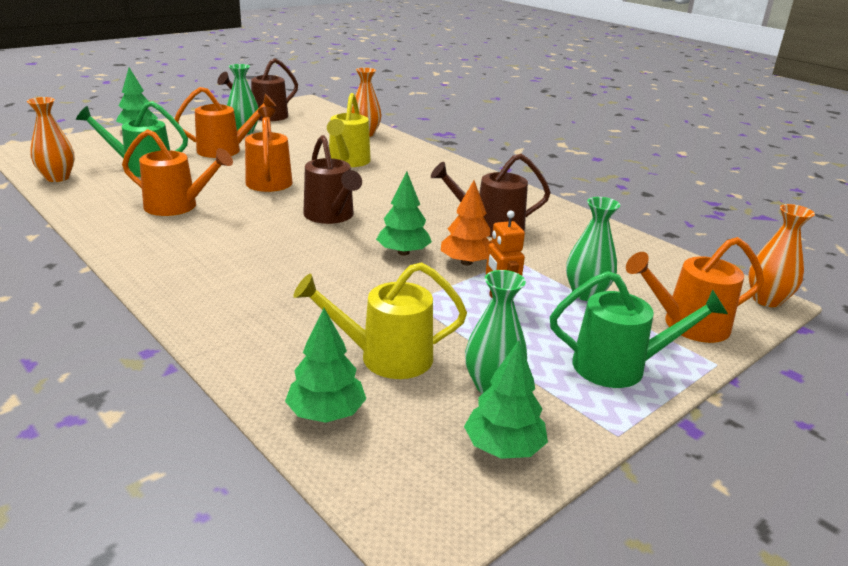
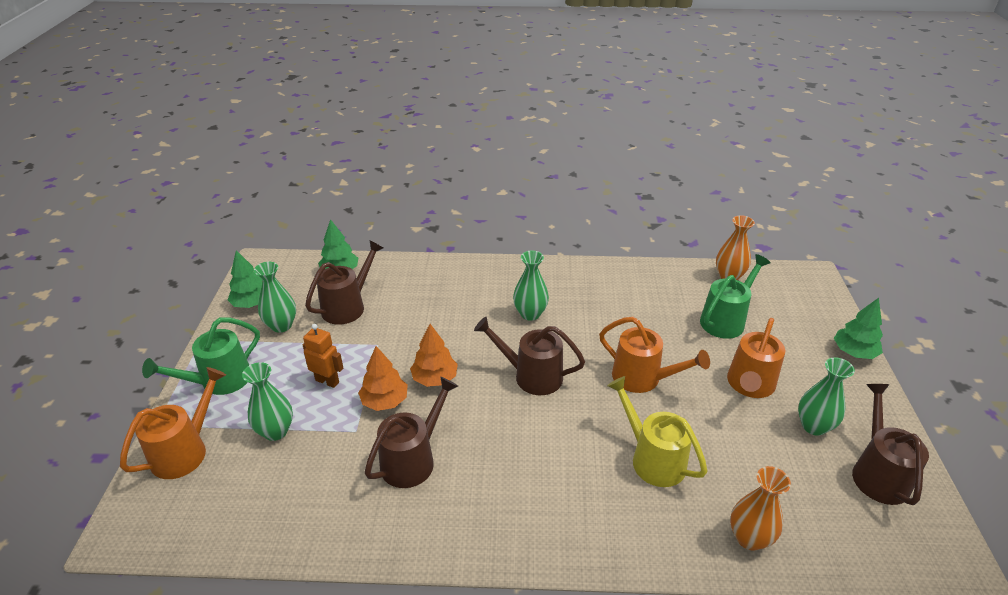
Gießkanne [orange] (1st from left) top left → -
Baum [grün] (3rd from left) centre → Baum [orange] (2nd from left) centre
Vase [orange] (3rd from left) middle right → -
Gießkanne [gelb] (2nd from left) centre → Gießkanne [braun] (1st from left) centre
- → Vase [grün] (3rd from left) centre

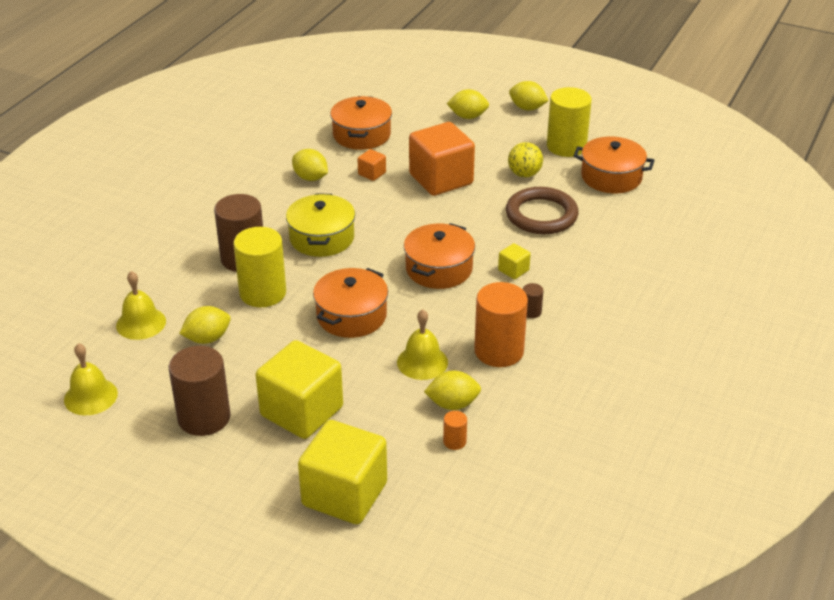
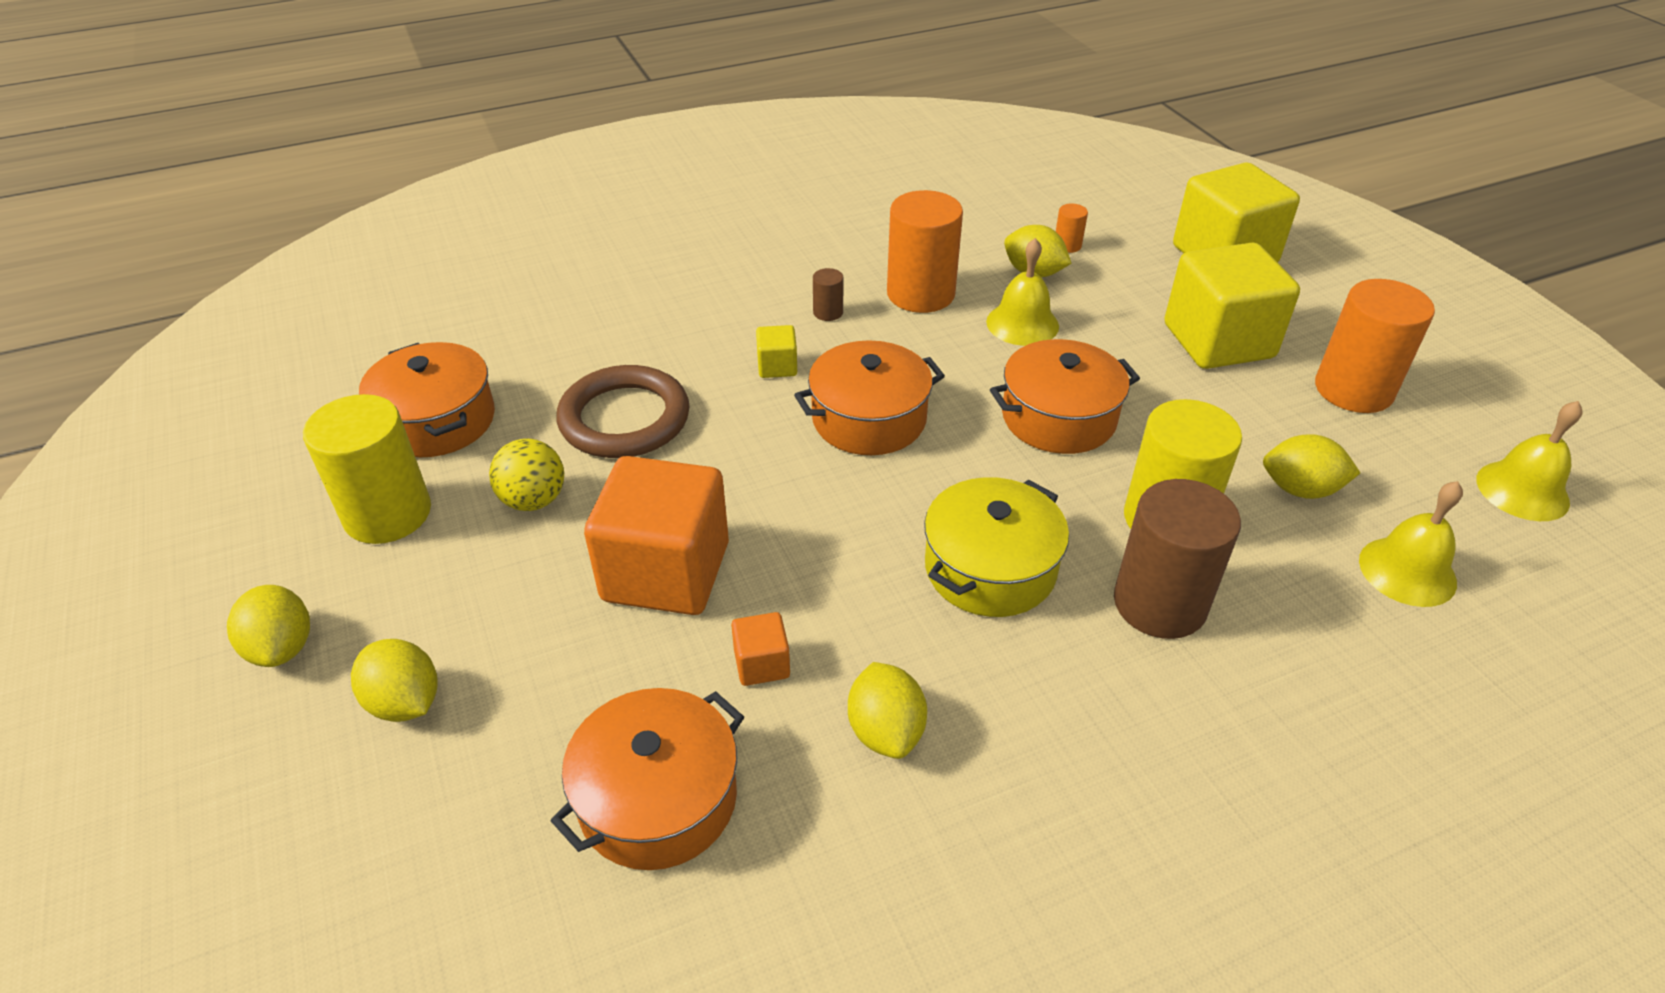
Vollzylinder [braun] (1st from left) middle left → Vollzylinder [orange] (3rd from left) middle right

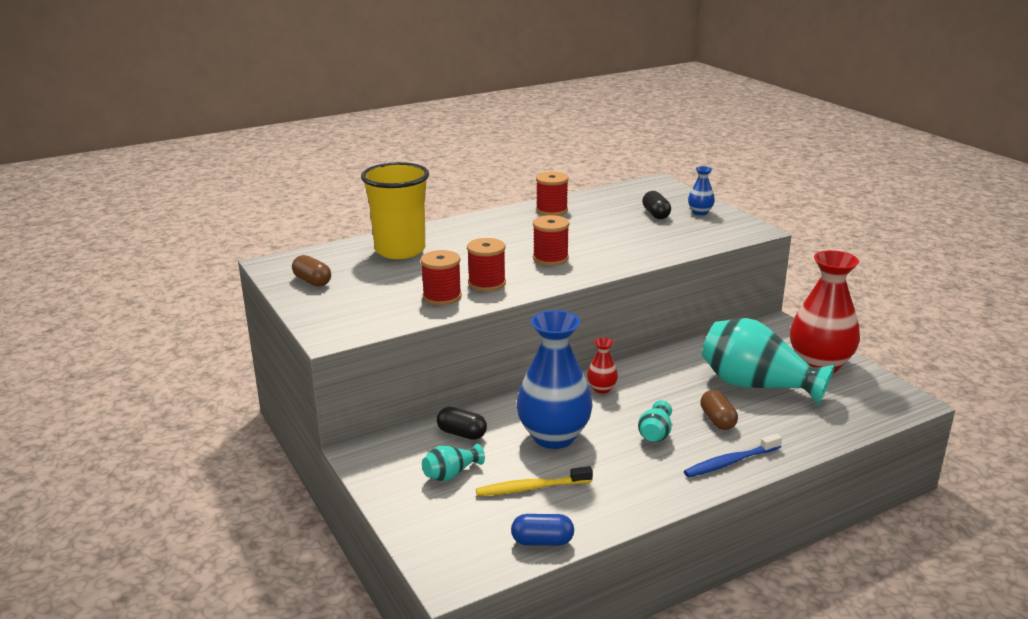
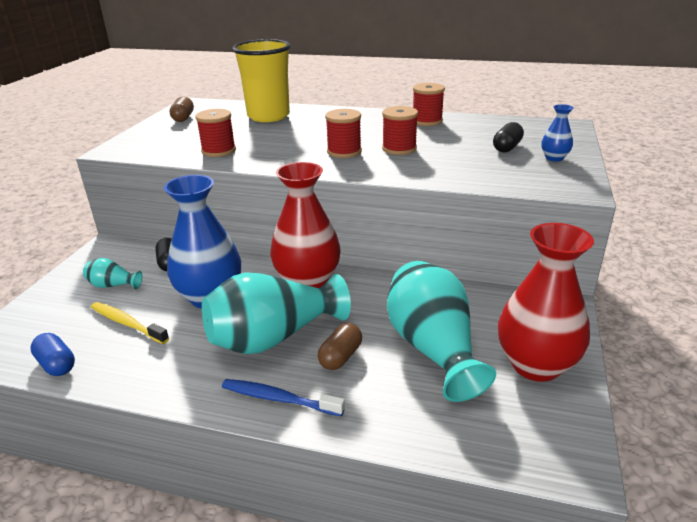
Garnrolle [rot] (2nd from left in the first image) centre → Garnrolle [rot] (3rd from left) top centre, move
Vase [rot] (1st from left) centre, x2.26
Vase [türkis] (2nd from left) bottom centre → Vase [türkis] (2nd from left) centre, x2.26

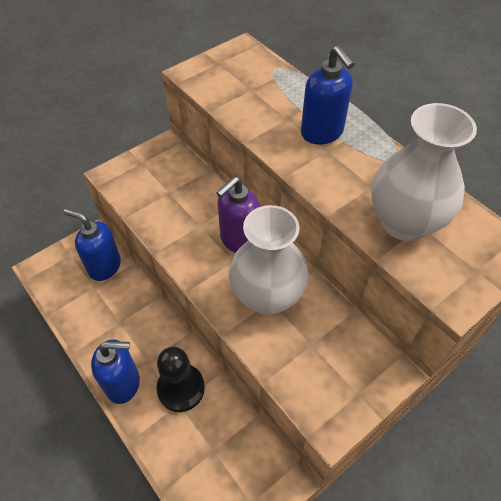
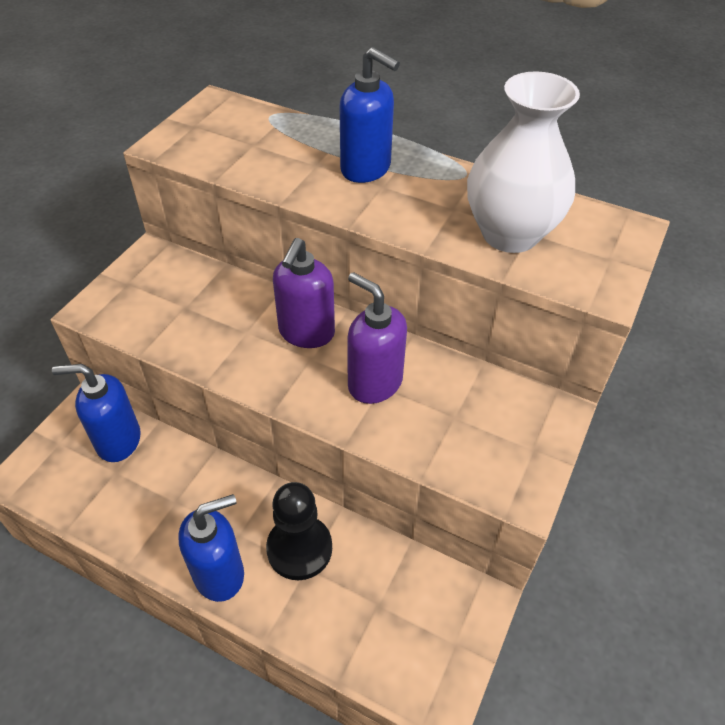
Vase [weiß] (1st from left) centre → Seifenspender [lila] (2nd from left) centre

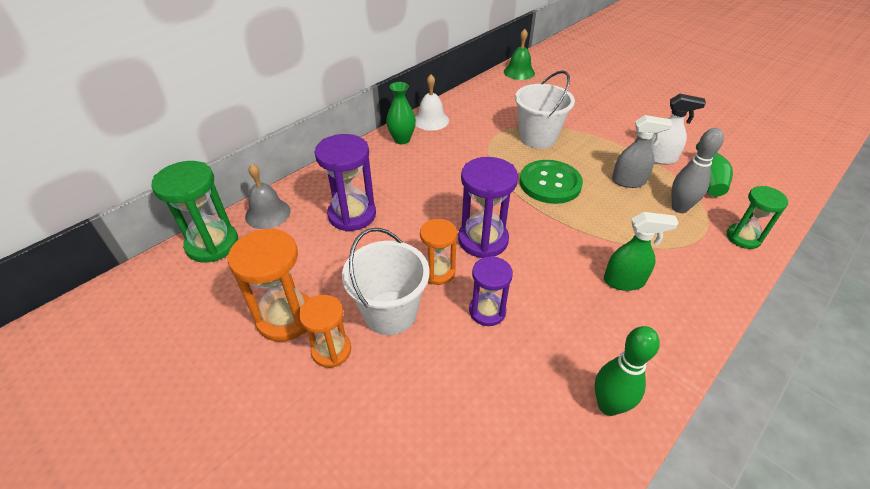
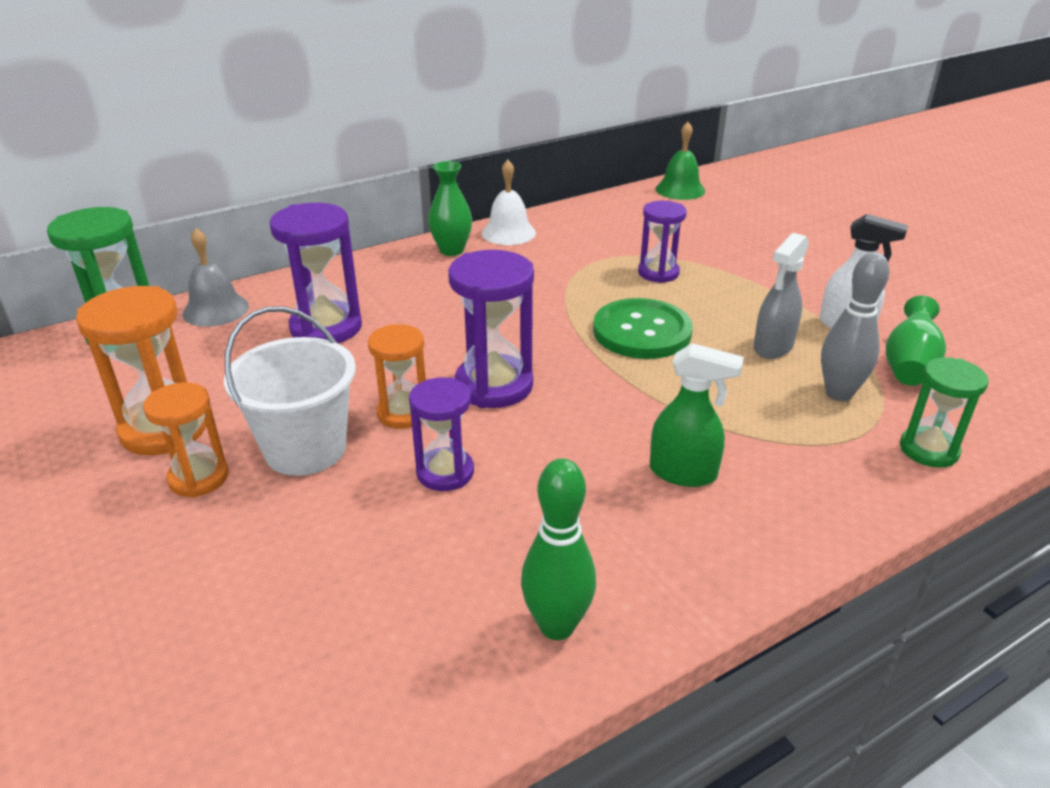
Eimer [weiß] (2nd from left) top centre → Sanduhr [lila] (4th from left) top centre
Sprühflasche [grau] top right → Sprühflasche [grau] middle right, 105 degrees clockwise

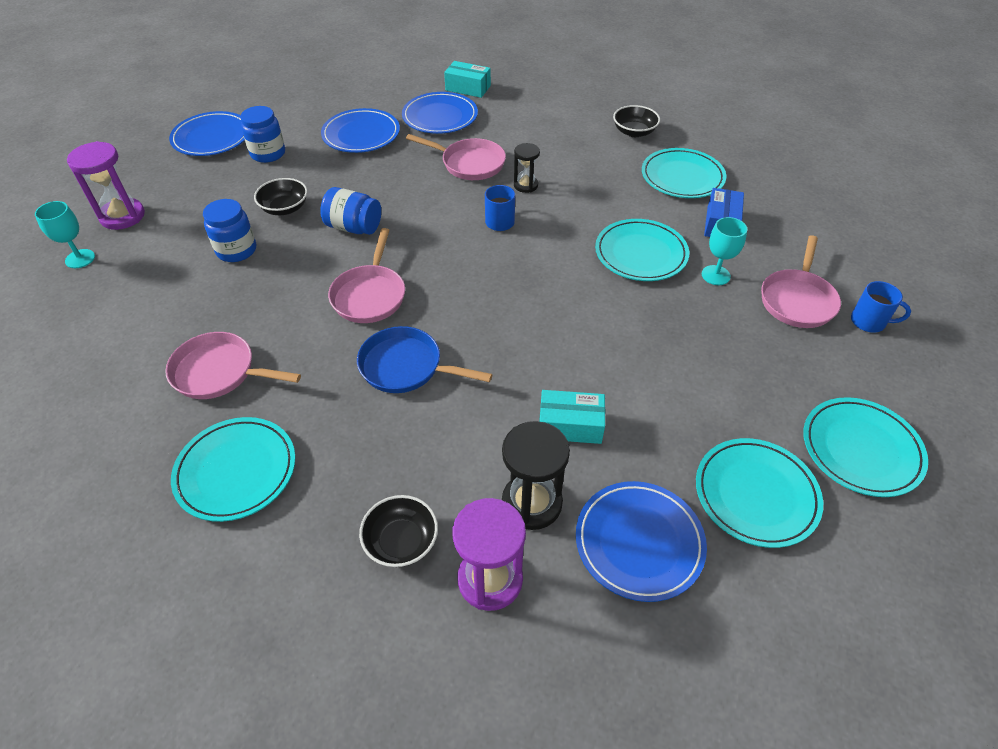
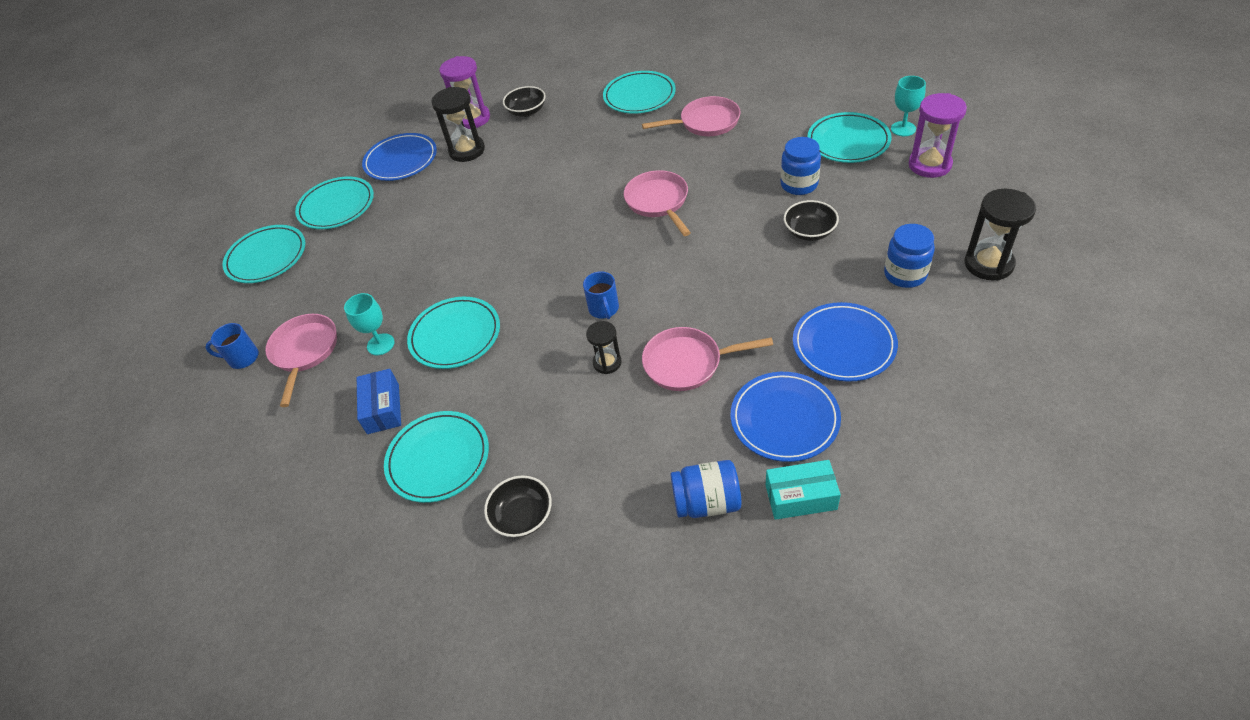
Teller [blau] (1st from left) top left → Sanduhr [schwarz] (3rd from left) top right
Einmachglas [blau] (3rd from left in the first image) top centre → Einmachglas [blau] (1st from left) bottom centre, move
Pfanne [blau] centre → -
Schachtel [türkis] (2nd from left) centre → -
- → Teller [türkis] (6th from left) top right

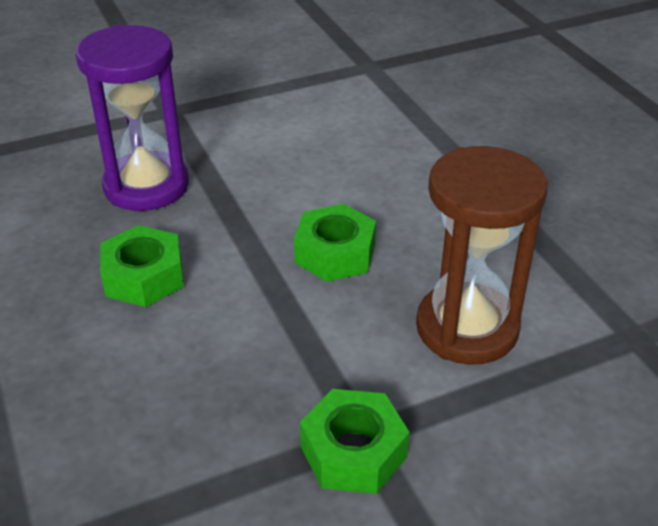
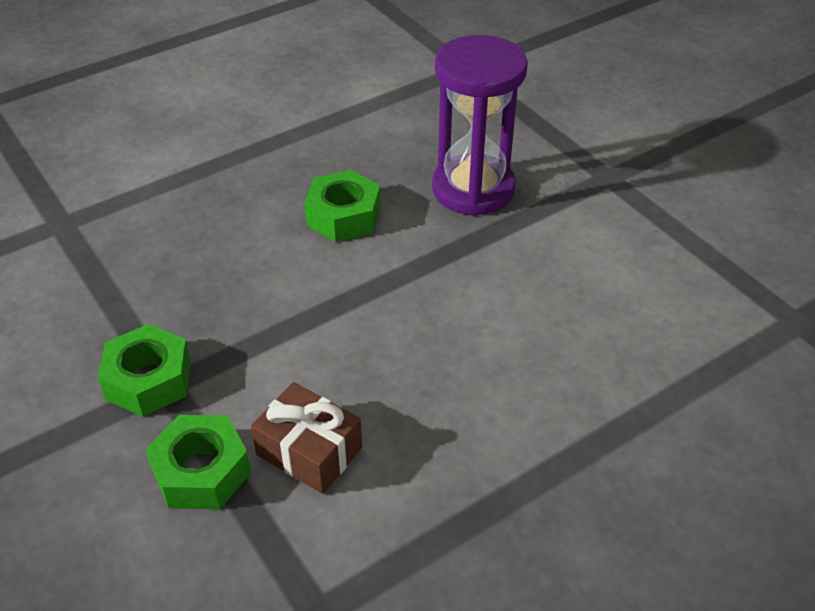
Sanduhr [braun] middle right → Geschenk [braun] bottom centre
Sechskantmutter [grün] (2nd from left) centre → Sechskantmutter [grün] (2nd from left) bottom left, move

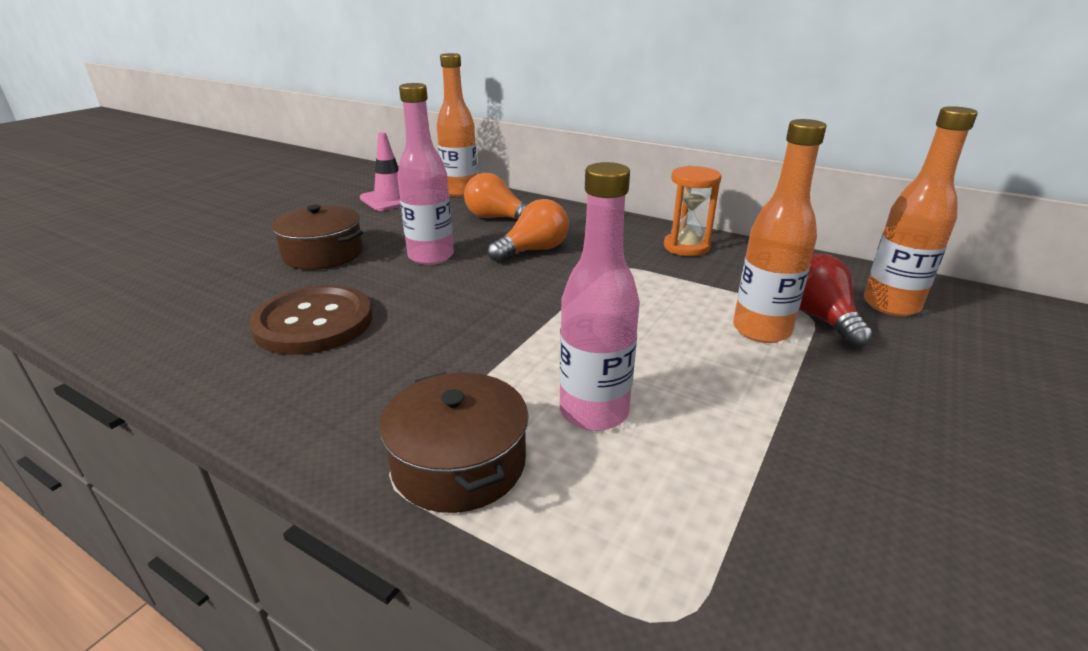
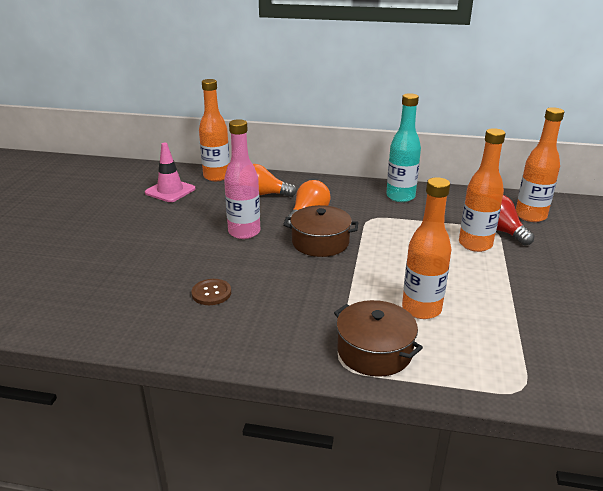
Flasche [rosa] (2nd from left) centre → Flasche [orange] (2nd from left) middle right
Sanduhr [orange] top centre → Flasche [türkis] top right
Kochtopf [braun] (1st from left) middle left → Kochtopf [braun] (1st from left) centre, move
Knopf [braun] middle left → Knopf [braun] centre, x0.51

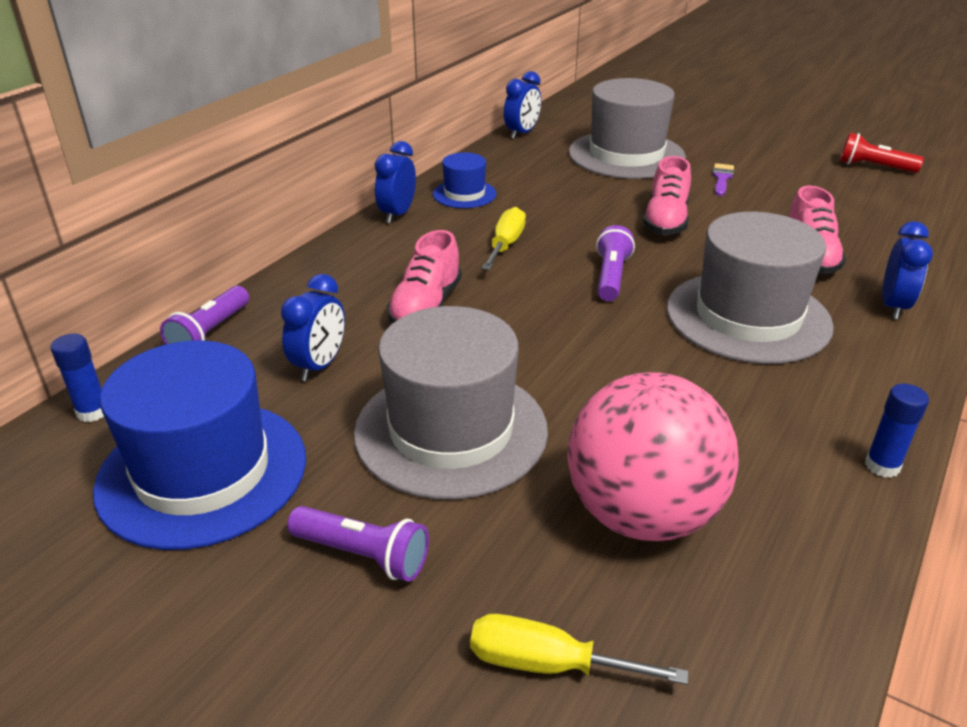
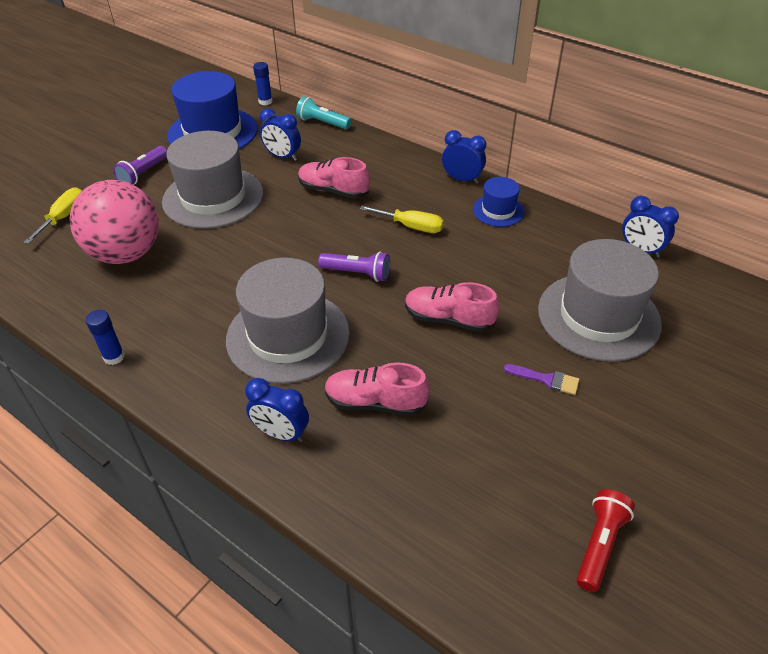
Taschenlampe [lila] (1st from left) middle left → Taschenlampe [türkis] top centre

